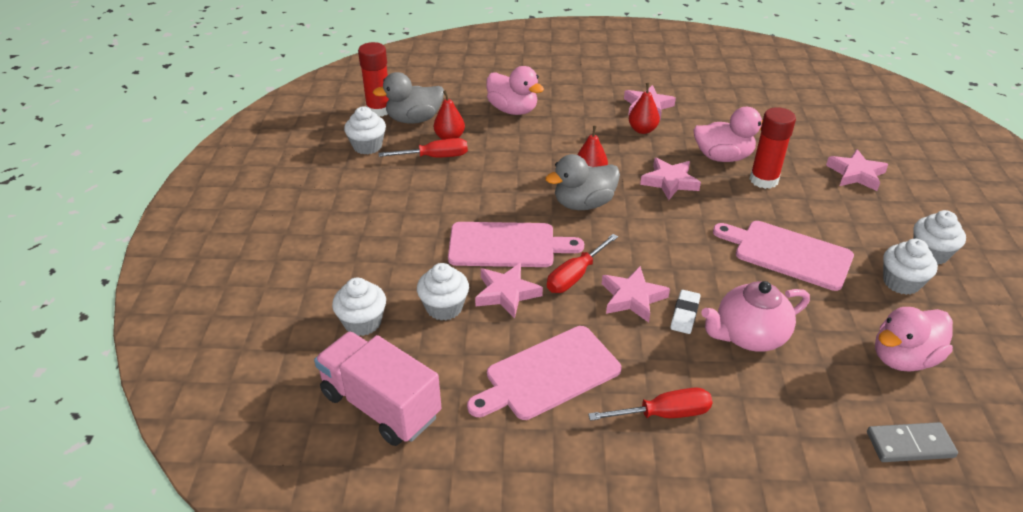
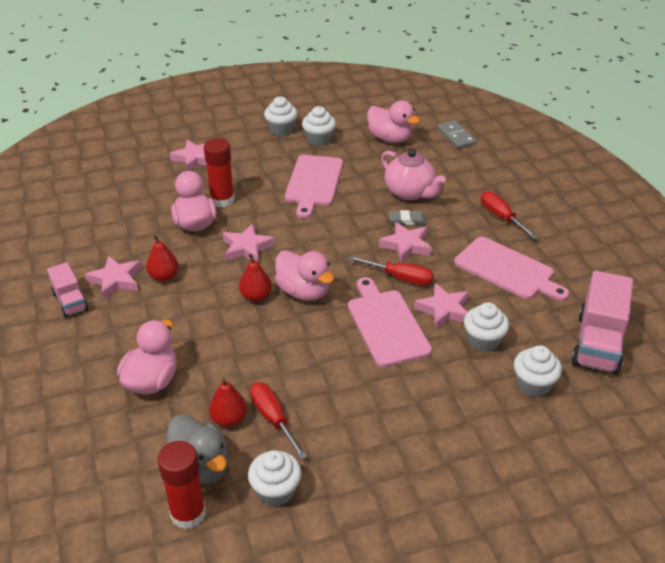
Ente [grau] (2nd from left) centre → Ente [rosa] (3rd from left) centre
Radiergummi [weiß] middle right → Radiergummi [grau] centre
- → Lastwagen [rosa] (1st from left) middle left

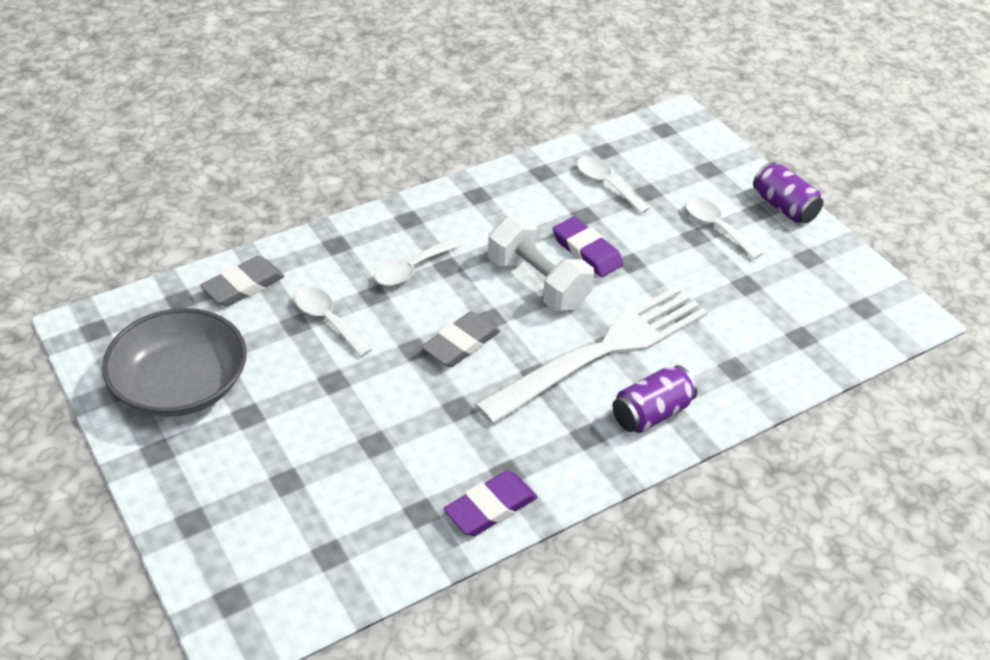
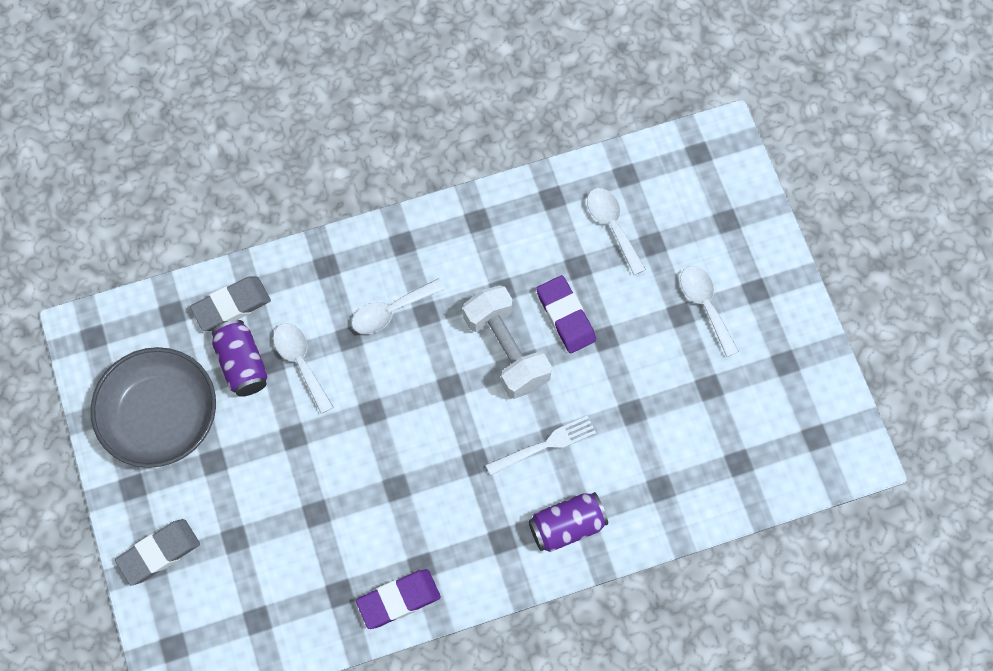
Dose [lila] (2nd from left in the first image) top right → Dose [lila] (1st from left) middle left, move
Gabel [weiß] centre, x0.45
Radiergummi [grau] (2nd from left in the first image) centre → Radiergummi [grau] (1st from left) bottom left, move

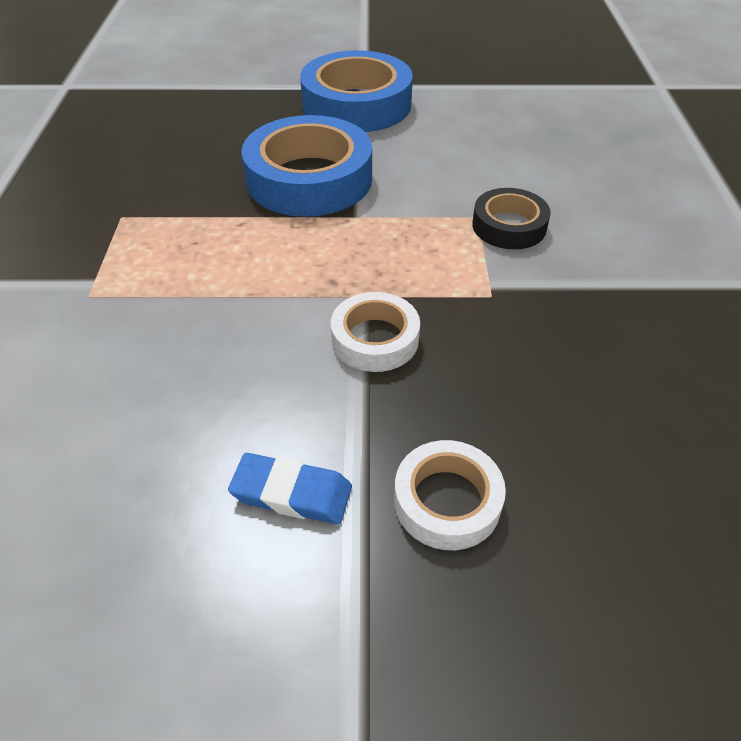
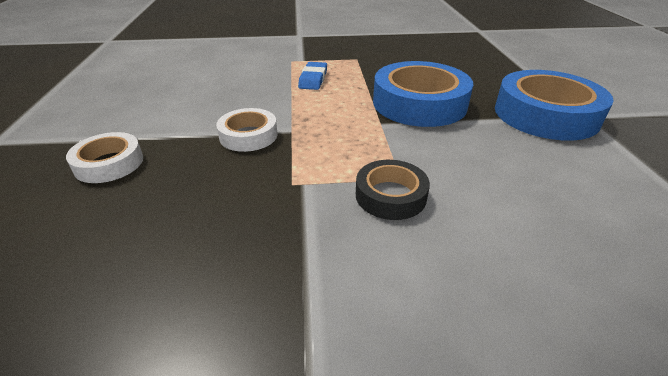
Radiergummi [blau] centre → Radiergummi [blau] top centre, move

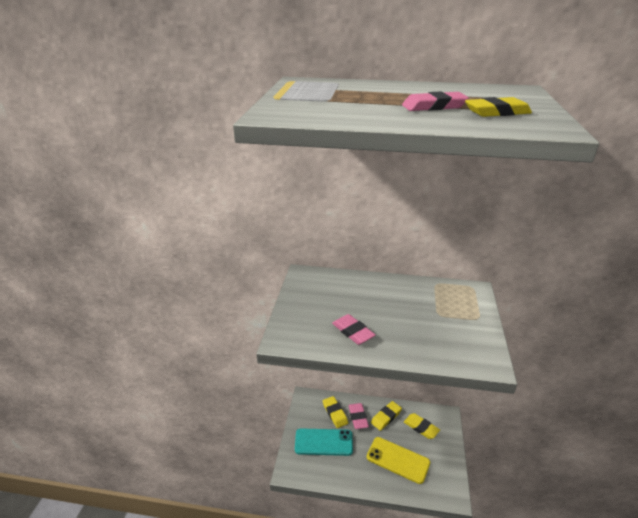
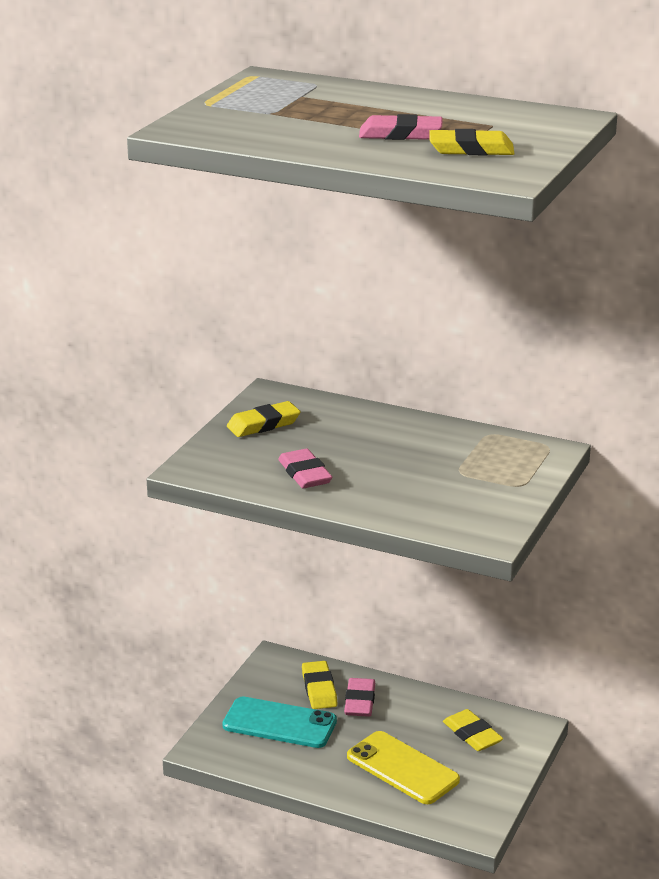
Radiergummi [gelb] (2nd from left in the first image) bottom centre → Radiergummi [gelb] (1st from left) centre, move

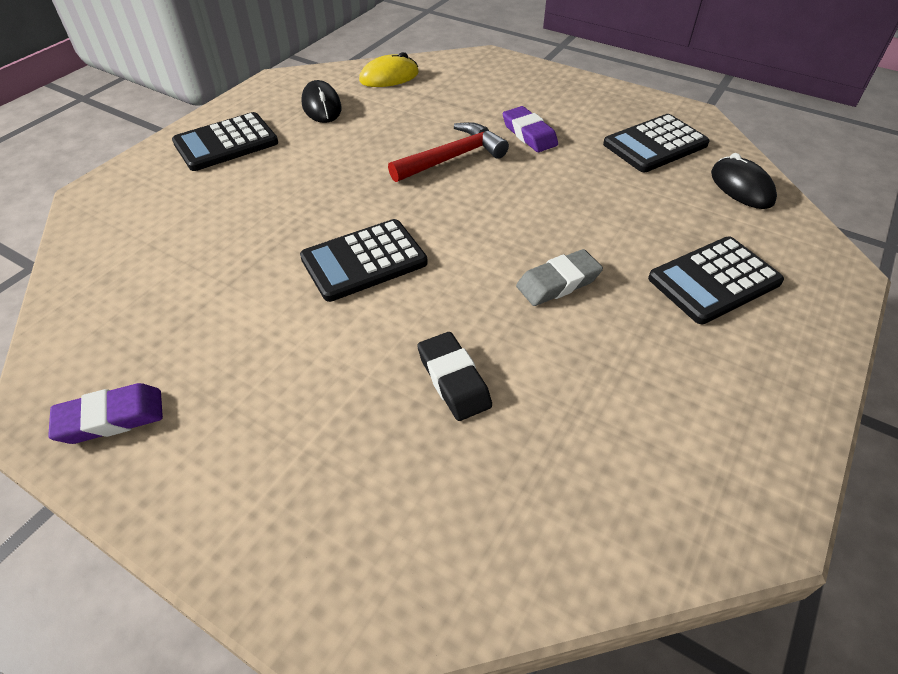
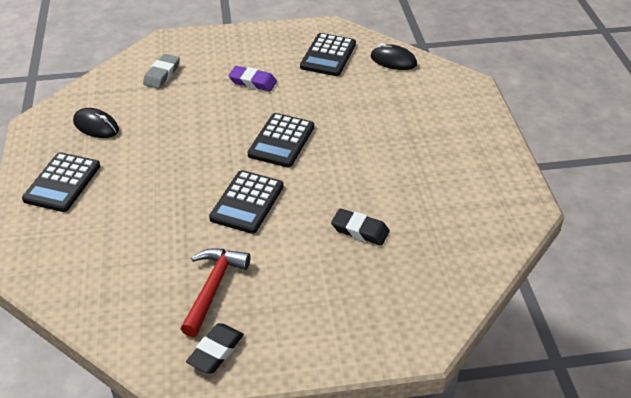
Computermaus [gelb] top centre → -
Hammer [rot] top centre → Hammer [rot] bottom centre, move
Taschenrechner [schwarz] (4th from left in the first image) middle right → Taschenrechner [schwarz] (3rd from left) centre, move
Radiergummi [grau] centre → Radiergummi [grau] top left, move
Radiergummi [lila] (1st from left) middle left → Radiergummi [schwarz] (1st from left) bottom centre

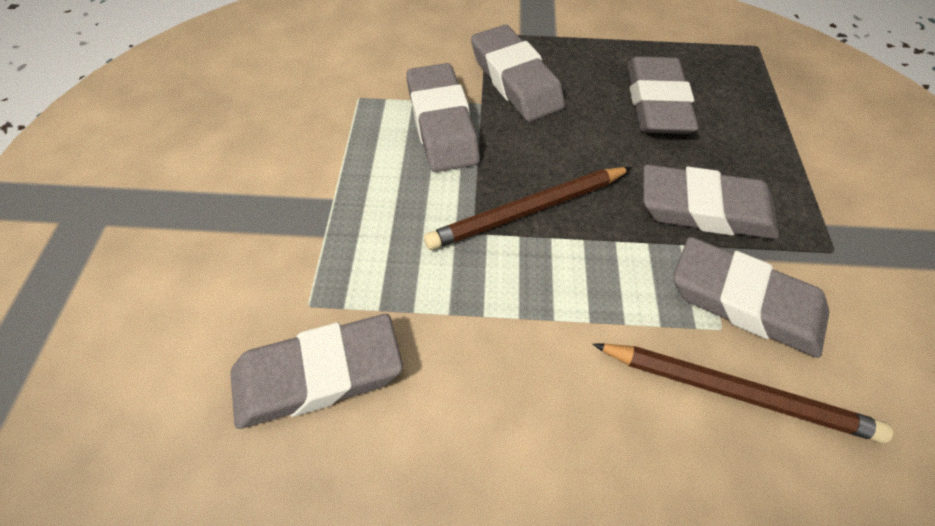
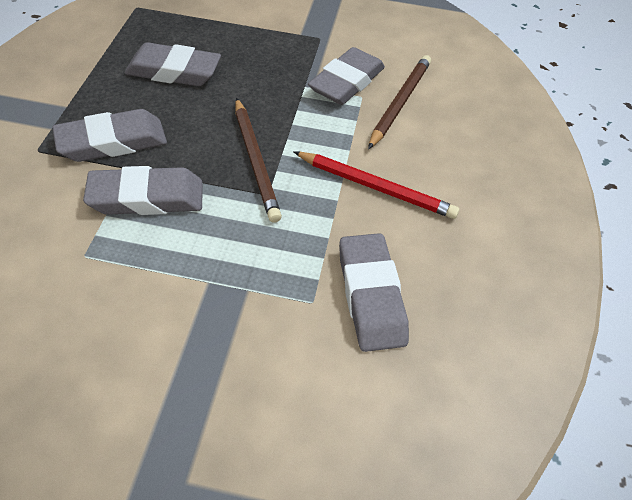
Radiergummi [grau] (5th from left) middle right → -
- → Bleistift [rot] centre

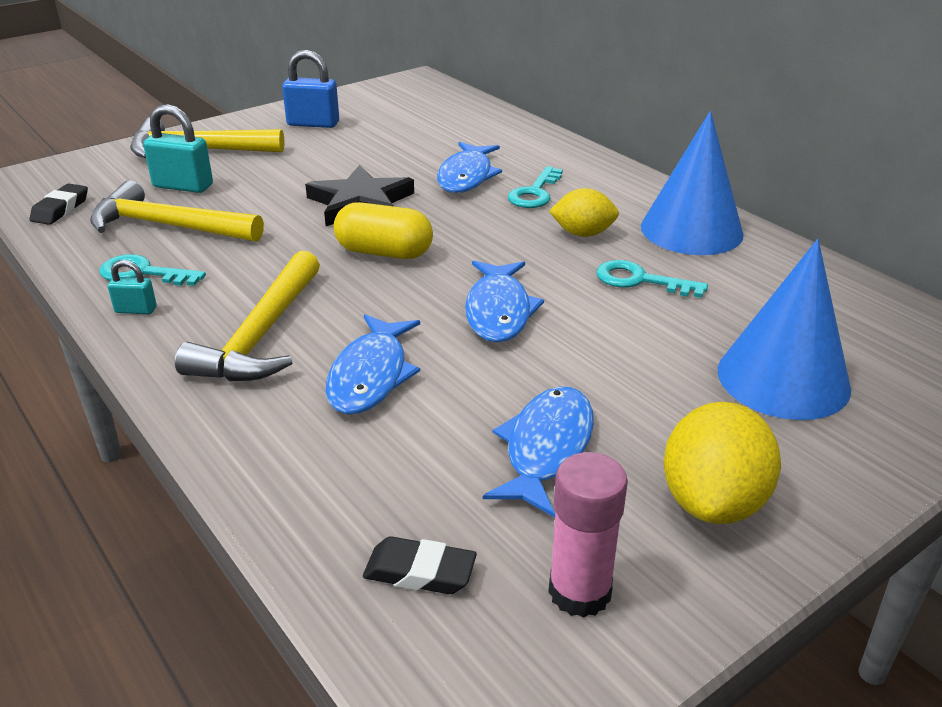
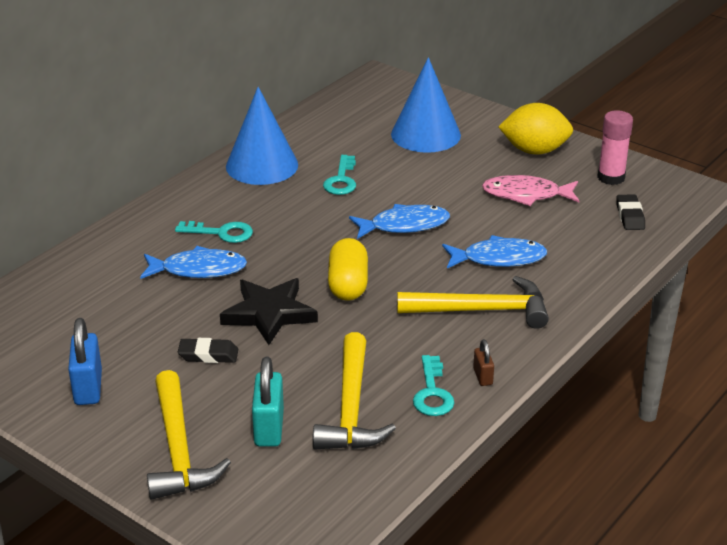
Radiergummi [schwarz] (1st from left) top left → Radiergummi [schwarz] (1st from left) middle left, move
Zitrone [gelb] (1st from left) top centre → -
Vorhängeschloss [türkis] (1st from left) middle left → Vorhängeschloss [braun] centre
Fisch [blau] (4th from left) centre → Fisch [rosa] middle right

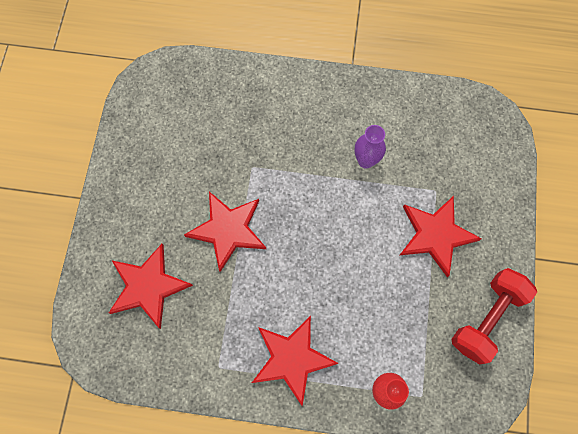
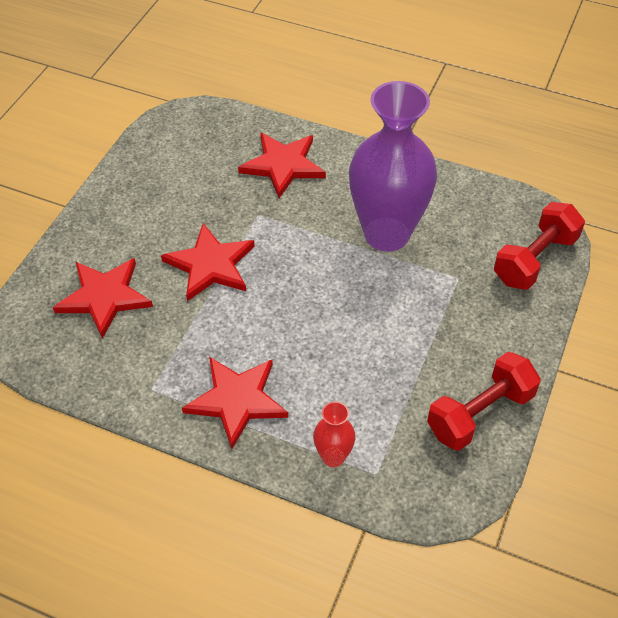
Vase [lila] centre → Vase [lila] top centre, x2.38
Stern [rot] (4th from left) middle right → Stern [rot] (4th from left) top centre, move
- → Hantel [rot] (2nd from left) middle right

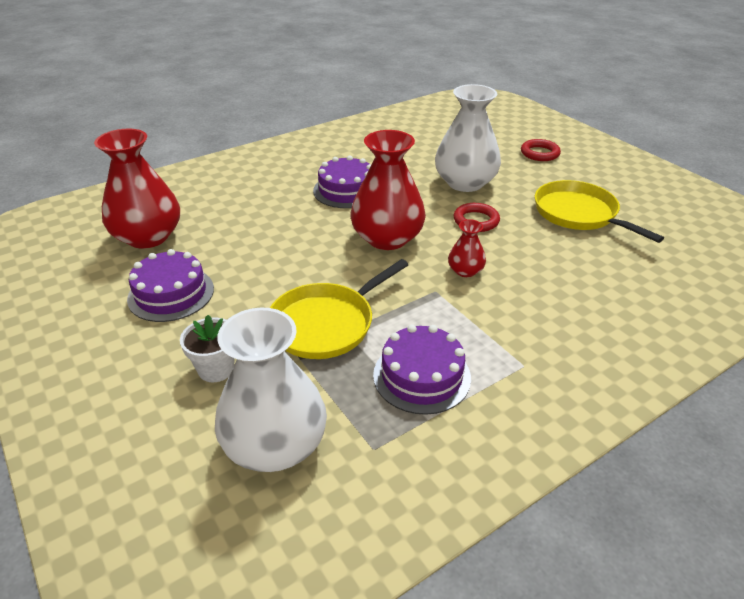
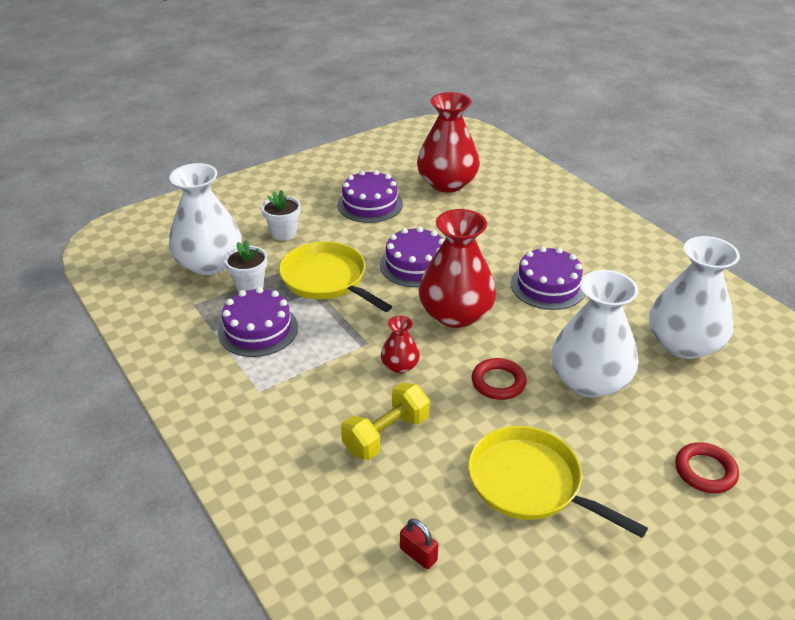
Pfanne [gelb] (2nd from left) middle right → Pfanne [gelb] (2nd from left) bottom right, 105 degrees counterclockwise
- → Kuchen [lila] (3rd from left) centre
- → Vase [weiß] (3rd from left) middle right
- → Blumentopf [weiß] (1st from left) middle left
- → Hantel [gelb] bottom centre
- → Vorhängeschloss [rot] bottom centre

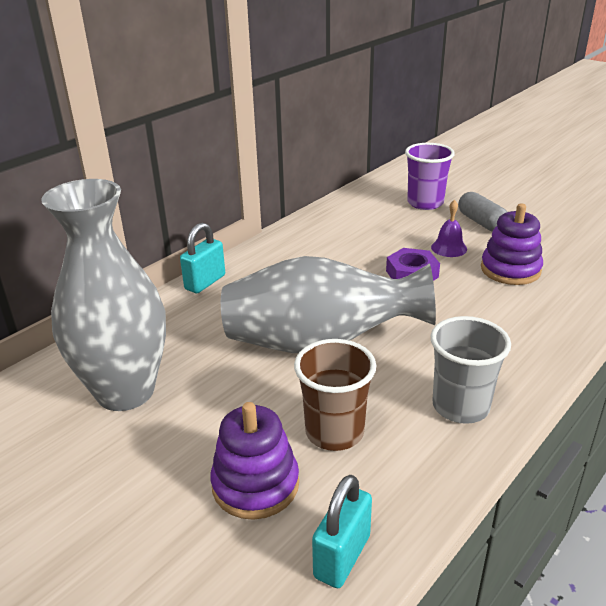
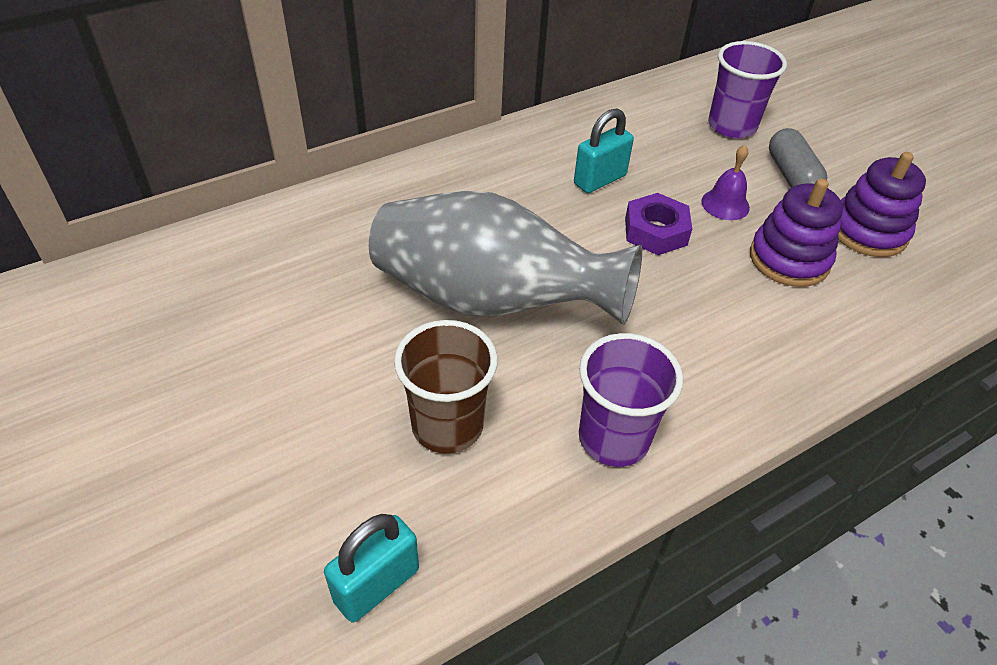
Vase [grau] (1st from left) middle left → -
Vorhängeschloss [türkis] (1st from left in the first image) centre → Vorhängeschloss [türkis] (2nd from left) top centre, move
Becher [grau] middle right → Becher [lila] (1st from left) centre
Stapelspielzeug [lila] (1st from left in the first image) bottom centre → Stapelspielzeug [lila] (2nd from left) top right, move

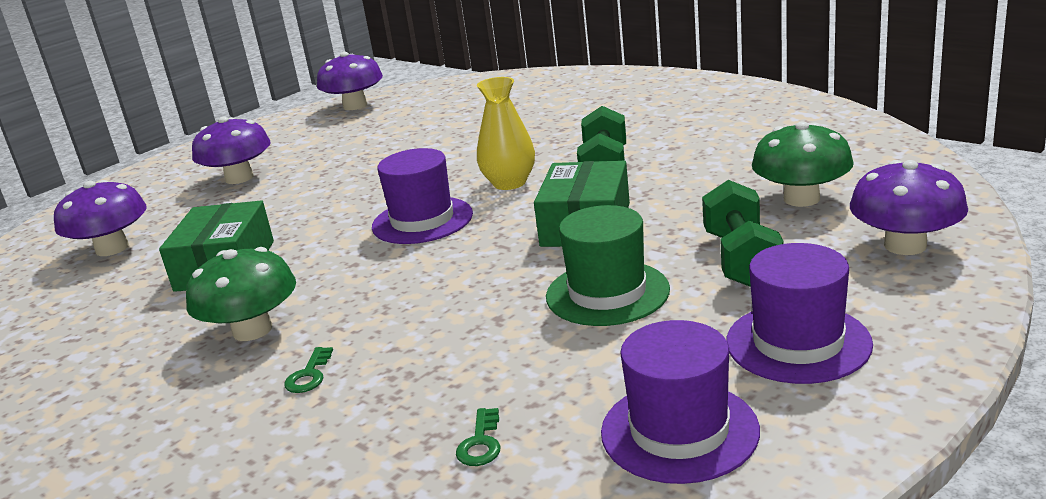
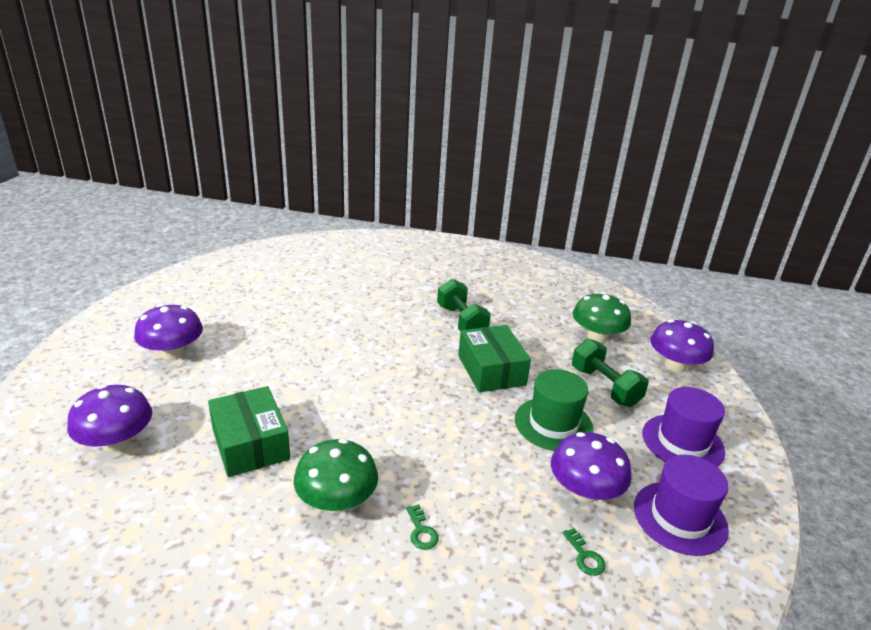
Pilz [lila] (3rd from left) top centre → Pilz [lila] (3rd from left) bottom right, move
Vase [gelb] top centre → -
Hut [lila] (1st from left) centre → -

